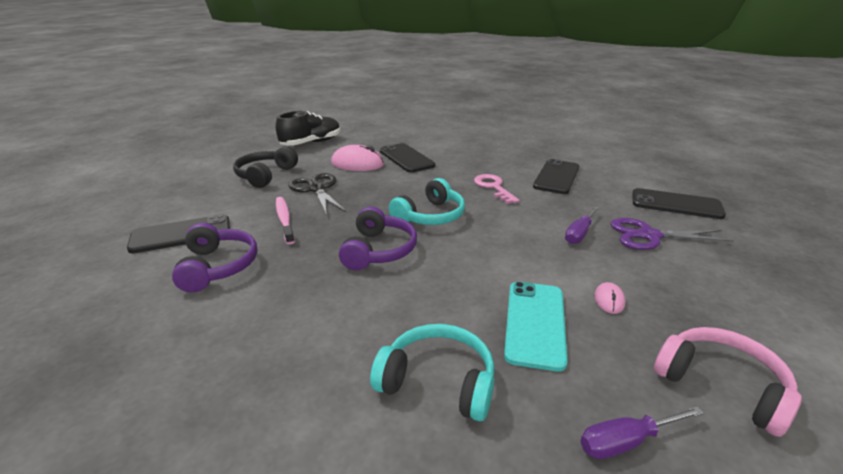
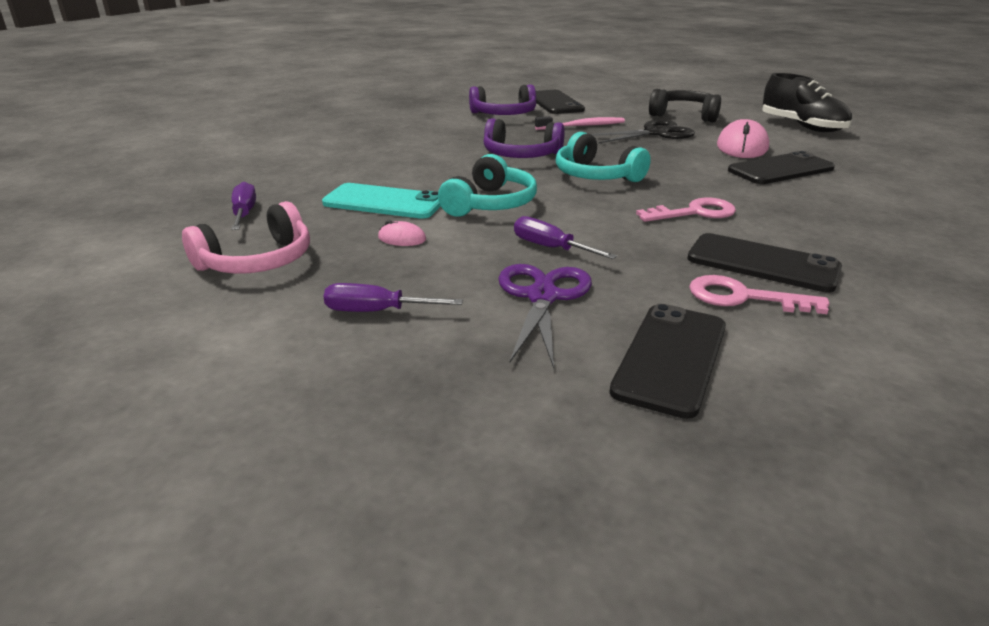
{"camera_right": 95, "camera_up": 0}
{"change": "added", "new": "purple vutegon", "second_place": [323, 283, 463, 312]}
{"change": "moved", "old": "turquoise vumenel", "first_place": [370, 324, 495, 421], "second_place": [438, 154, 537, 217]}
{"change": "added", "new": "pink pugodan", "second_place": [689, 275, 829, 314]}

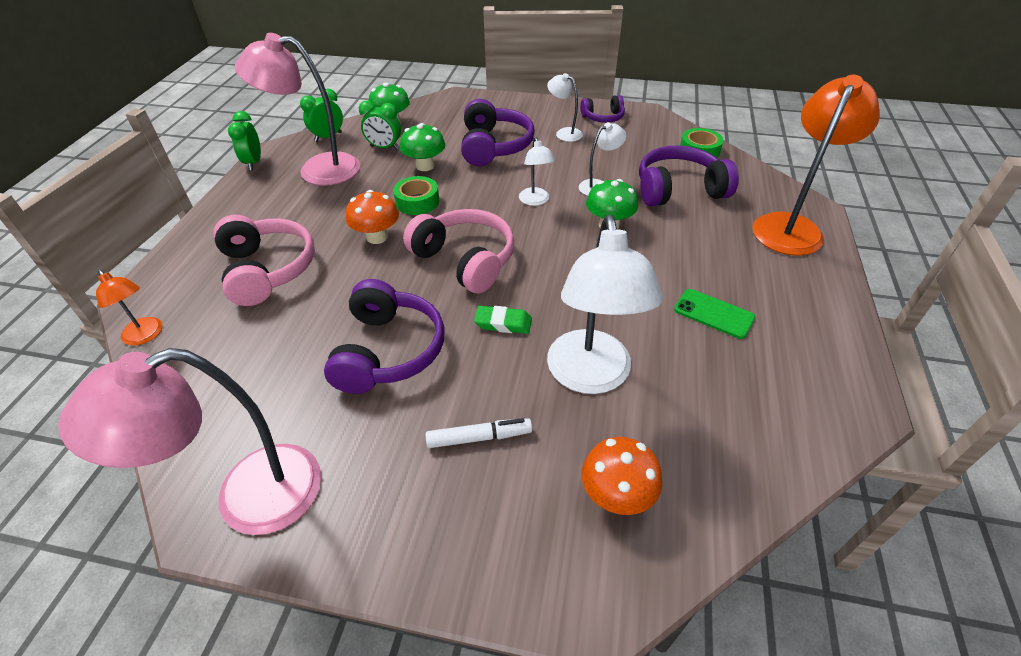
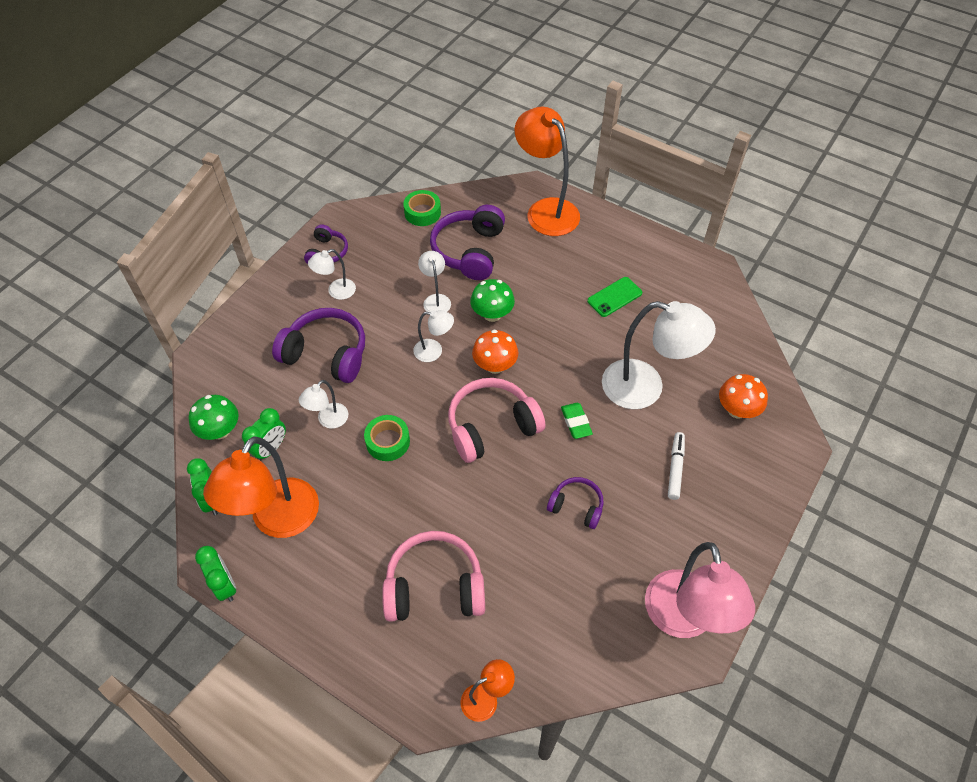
{"camera_right": -70, "camera_up": 10}
{"change": "turned", "old": "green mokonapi", "first_place": [228, 111, 261, 170], "second_place": [195, 546, 236, 602], "degrees": -135}
{"change": "recoloured", "old": "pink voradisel", "new": "orange voradisel", "first_place": [235, 33, 360, 186], "second_place": [203, 437, 319, 538]}
{"change": "replaced", "old": "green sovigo", "new": "white voradisel", "first_place": [400, 123, 445, 171], "second_place": [299, 380, 348, 429]}
{"change": "moved", "old": "orange sovigo", "first_place": [346, 190, 399, 244], "second_place": [472, 330, 518, 374]}
{"change": "resized", "old": "purple vumenel", "first_place": [324, 279, 444, 394], "second_place": [547, 477, 604, 529], "factor": 0.56}
{"change": "turned", "old": "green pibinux", "first_place": [474, 306, 532, 334], "second_place": [561, 403, 593, 439], "degrees": -45}

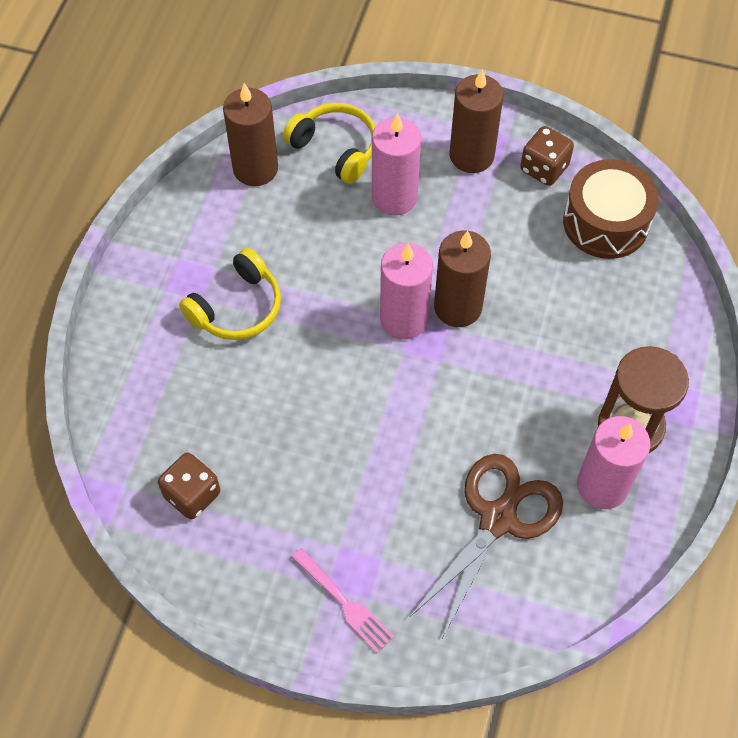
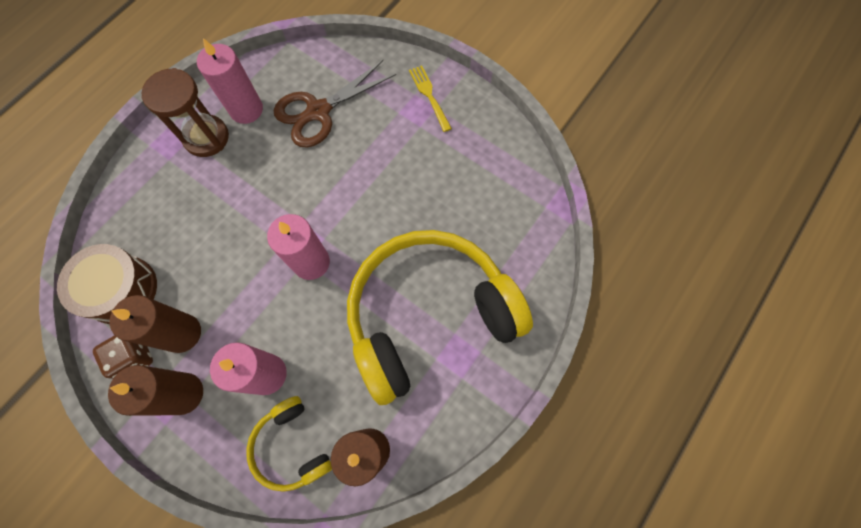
{"camera_right": -160, "camera_up": 10}
{"change": "moved", "old": "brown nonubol", "first_place": [434, 230, 491, 327], "second_place": [109, 295, 201, 353]}
{"change": "resized", "old": "yellow vumenel", "first_place": [179, 248, 281, 340], "second_place": [347, 230, 533, 405], "factor": 2.16}
{"change": "recoloured", "old": "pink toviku", "new": "yellow toviku", "first_place": [291, 548, 394, 653], "second_place": [409, 65, 452, 132]}
{"change": "removed", "old": "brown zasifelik", "first_place": [158, 453, 220, 520]}

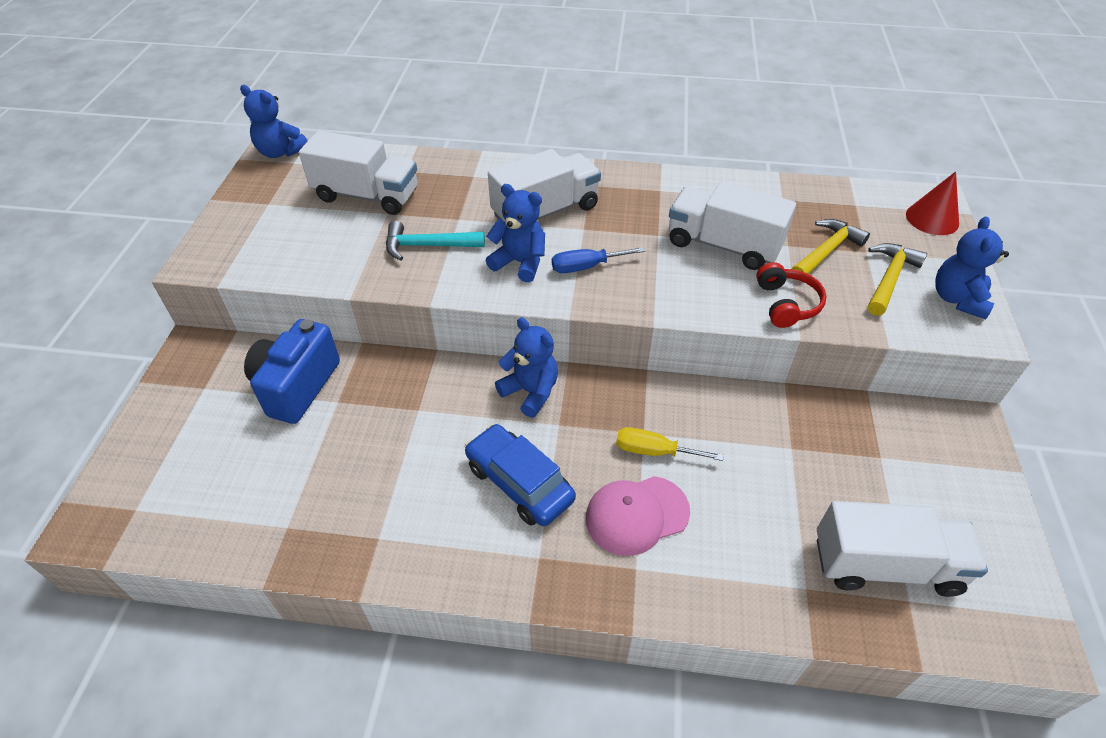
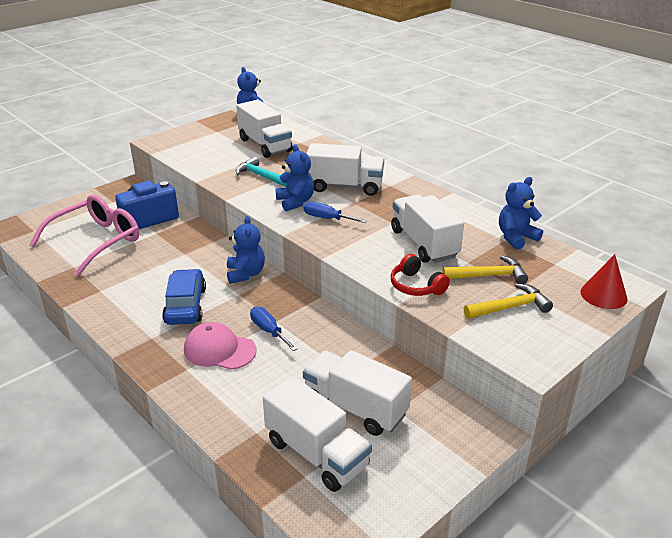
{"camera_right": 40, "camera_up": -15}
{"change": "added", "new": "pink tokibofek", "second_place": [29, 195, 139, 276]}
{"change": "recoloured", "old": "yellow vutegon", "new": "blue vutegon", "first_place": [616, 427, 724, 461], "second_place": [250, 306, 297, 351]}
{"change": "added", "new": "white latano", "second_place": [303, 350, 412, 436]}
{"change": "turned", "old": "red vumenel", "first_place": [756, 262, 827, 328], "second_place": [390, 254, 450, 296], "degrees": 105}
{"change": "moved", "old": "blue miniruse", "first_place": [935, 216, 1009, 319], "second_place": [499, 177, 543, 250]}

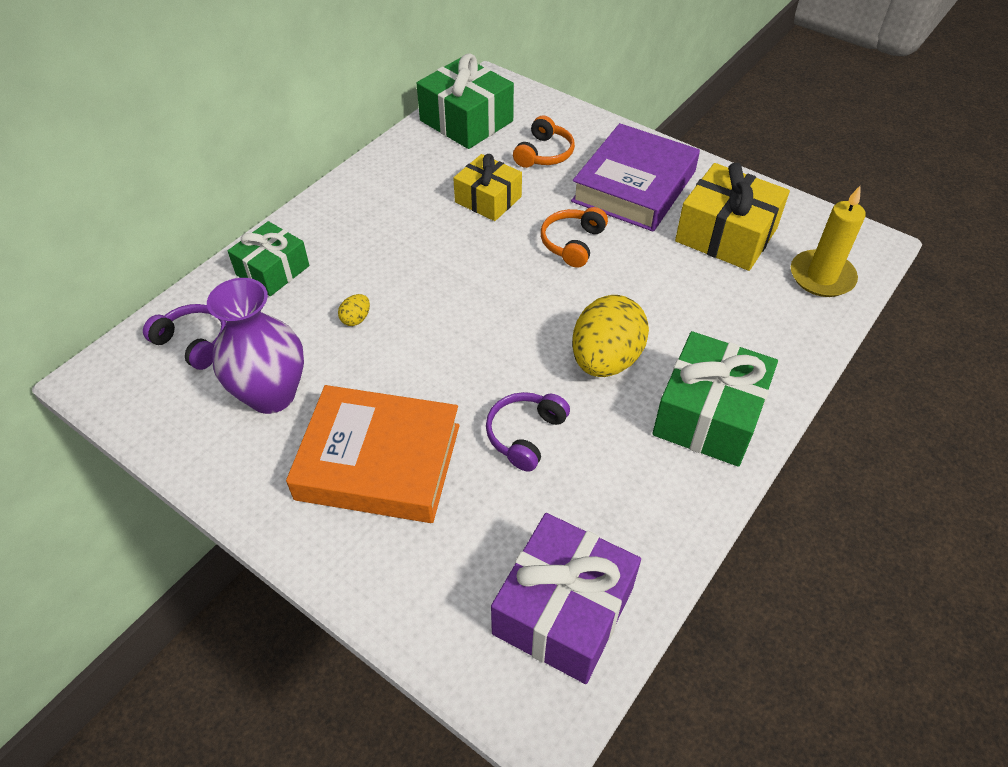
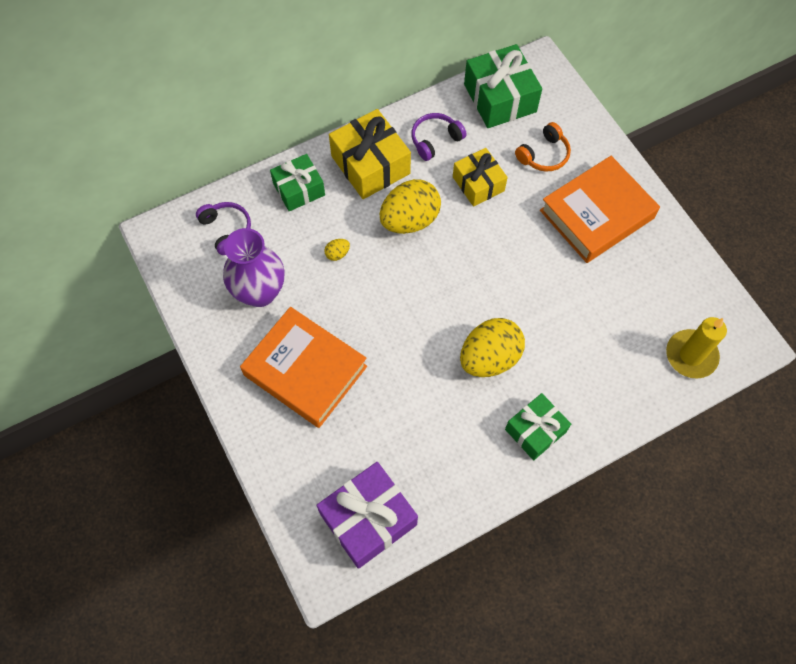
{"camera_right": 25, "camera_up": 15}
{"change": "moved", "old": "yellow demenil", "first_place": [675, 163, 790, 271], "second_place": [329, 109, 411, 199]}
{"change": "added", "new": "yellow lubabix", "second_place": [380, 179, 441, 234]}
{"change": "moved", "old": "purple vumenel", "first_place": [486, 392, 570, 472], "second_place": [411, 113, 467, 161]}
{"change": "resized", "old": "green demenil", "first_place": [652, 331, 778, 467], "second_place": [505, 393, 571, 460], "factor": 0.65}
{"change": "recoloured", "old": "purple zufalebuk", "new": "orange zufalebuk", "first_place": [571, 123, 700, 232], "second_place": [540, 156, 660, 263]}
{"change": "removed", "old": "orange vumenel", "first_place": [541, 207, 608, 268]}

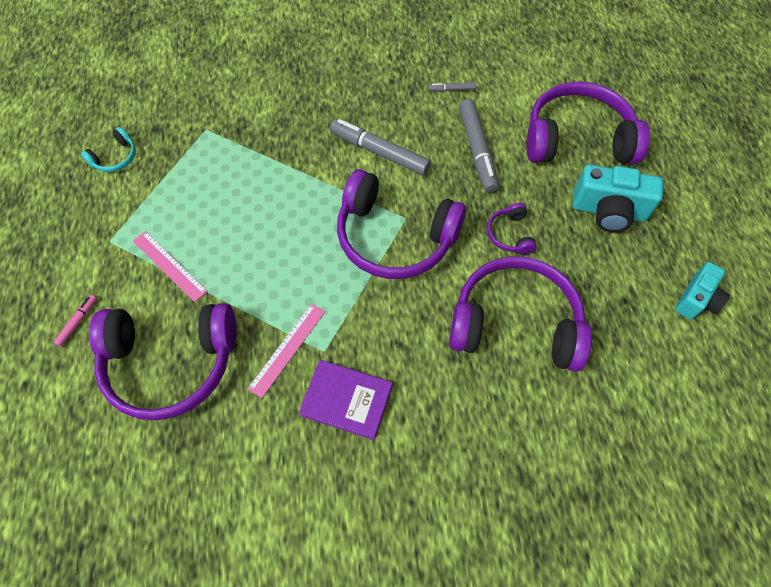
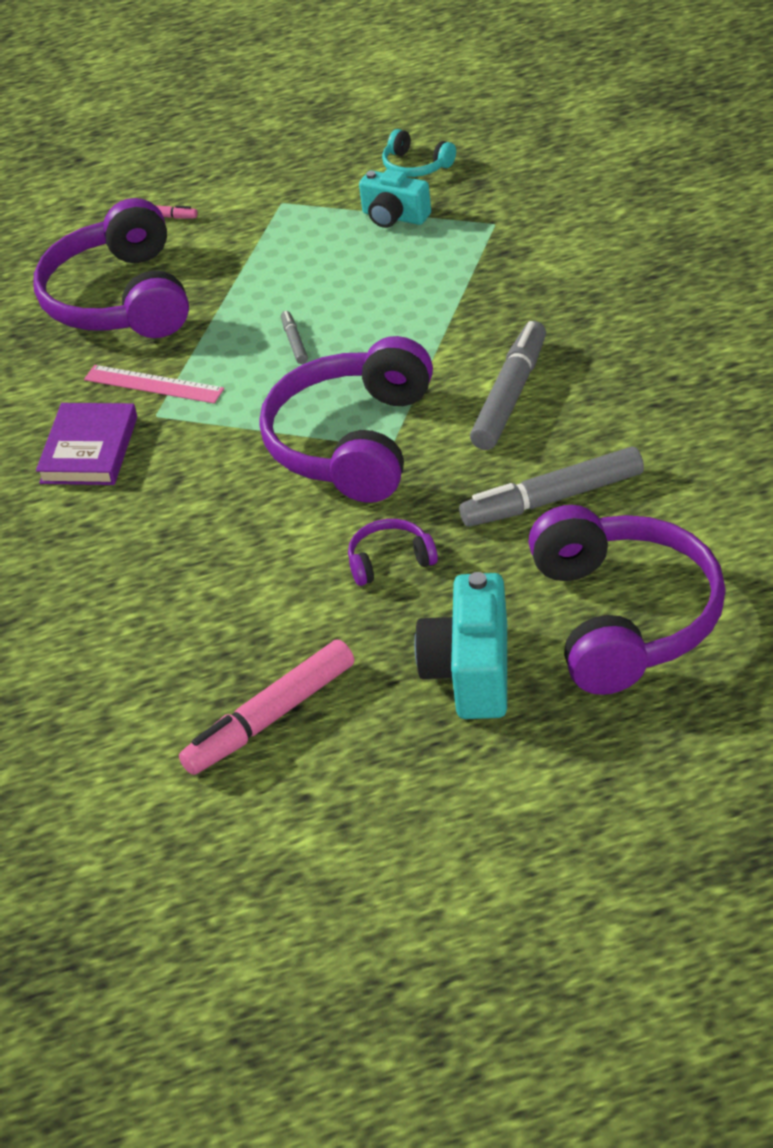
{"camera_right": 85, "camera_up": -20}
{"change": "added", "new": "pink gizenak", "second_place": [179, 640, 354, 775]}
{"change": "moved", "old": "grey gizenak", "first_place": [428, 82, 476, 92], "second_place": [281, 311, 308, 364]}
{"change": "moved", "old": "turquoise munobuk", "first_place": [675, 262, 730, 320], "second_place": [359, 169, 431, 228]}
{"change": "removed", "old": "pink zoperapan", "first_place": [133, 231, 208, 302]}
{"change": "removed", "old": "purple vumenel", "first_place": [449, 256, 592, 372]}

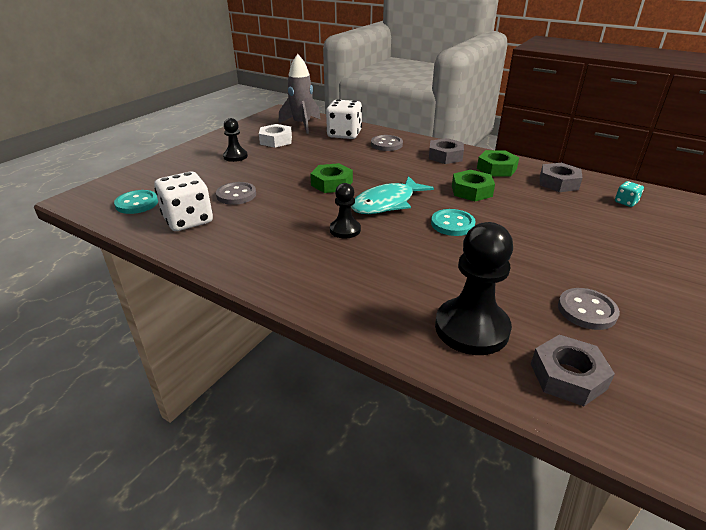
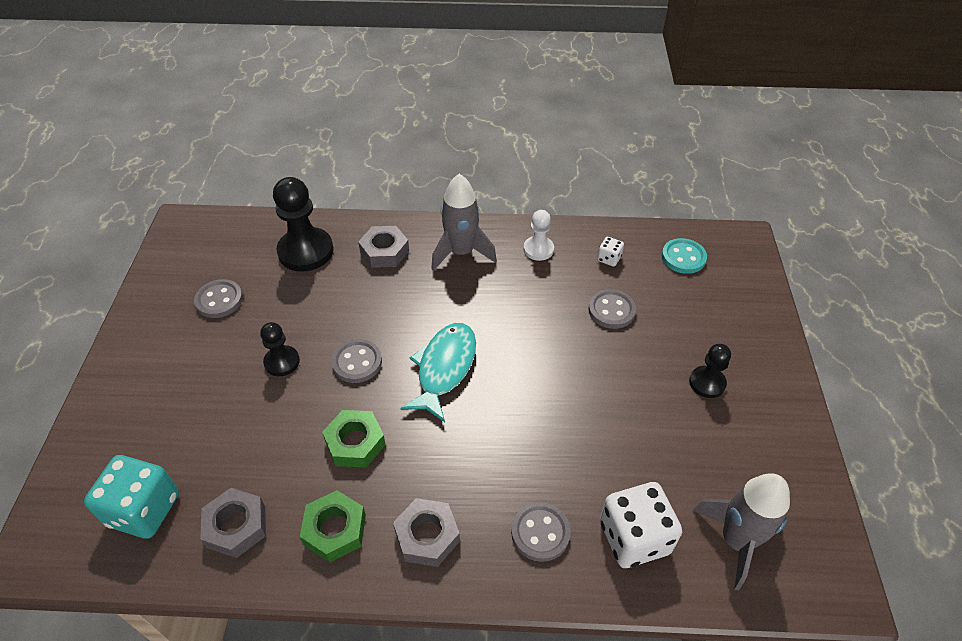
{"camera_right": 150, "camera_up": 15}
{"change": "resized", "old": "turquoise zasifelik", "first_place": [615, 181, 644, 207], "second_place": [84, 455, 179, 539], "factor": 2.16}
{"change": "moved", "old": "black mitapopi", "first_place": [330, 183, 361, 239], "second_place": [260, 322, 300, 376]}
{"change": "recoloured", "old": "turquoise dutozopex", "new": "grey dutozopex", "first_place": [431, 209, 476, 236], "second_place": [331, 339, 382, 383]}
{"change": "moved", "old": "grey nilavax", "first_place": [531, 335, 615, 406], "second_place": [358, 226, 409, 268]}
{"change": "added", "new": "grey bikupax", "second_place": [431, 174, 497, 271]}
{"change": "added", "new": "white mitapopi", "second_place": [523, 210, 554, 261]}
{"change": "resized", "old": "white zasifelik", "first_place": [154, 172, 213, 231], "second_place": [597, 237, 624, 267], "factor": 0.46}
{"change": "removed", "old": "white nilavax", "first_place": [259, 124, 292, 148]}
{"change": "removed", "old": "green nilavax", "first_place": [310, 163, 353, 193]}

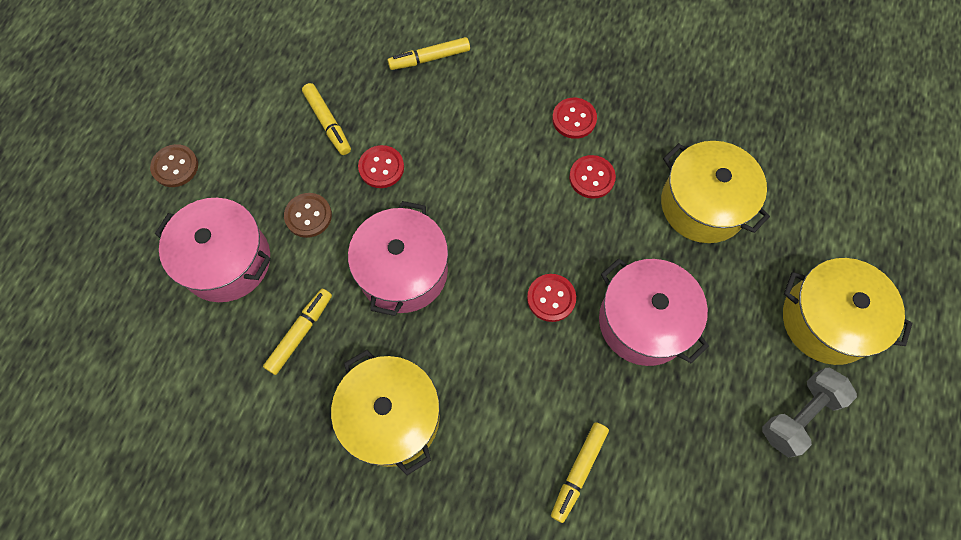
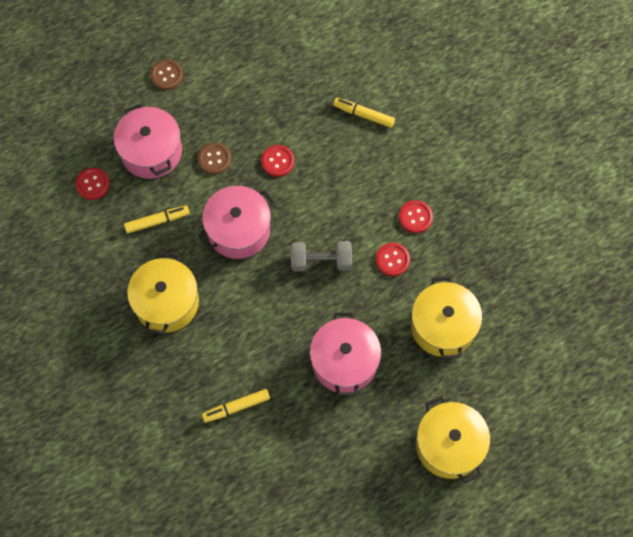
{"camera_right": 40, "camera_up": 0}
{"change": "moved", "old": "red dutozopex", "first_place": [527, 274, 576, 322], "second_place": [76, 168, 110, 200]}
{"change": "moved", "old": "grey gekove", "first_place": [762, 368, 857, 457], "second_place": [291, 241, 352, 272]}
{"change": "removed", "old": "yellow gizenak", "first_place": [302, 83, 351, 155]}

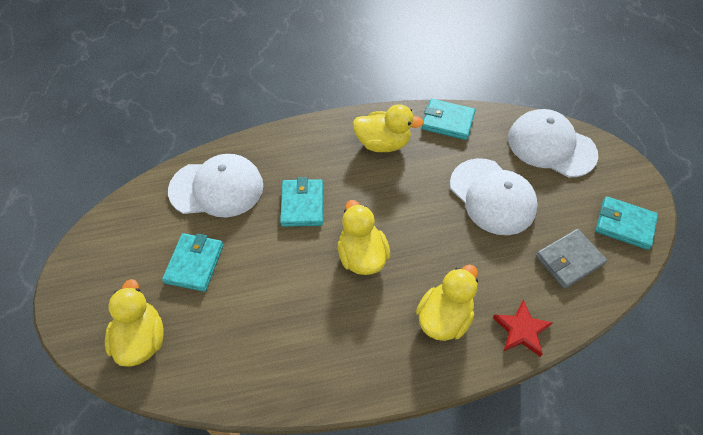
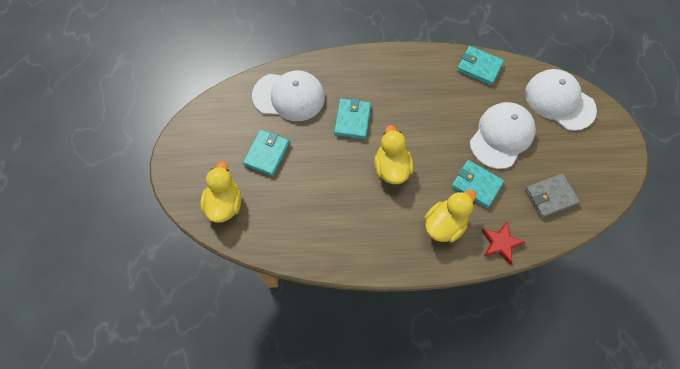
{"camera_right": 10, "camera_up": 10}
{"change": "moved", "old": "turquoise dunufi", "first_place": [596, 196, 658, 250], "second_place": [451, 160, 504, 208]}
{"change": "turned", "old": "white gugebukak", "first_place": [450, 158, 538, 235], "second_place": [470, 102, 536, 169], "degrees": -120}
{"change": "removed", "old": "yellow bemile", "first_place": [352, 104, 424, 152]}

